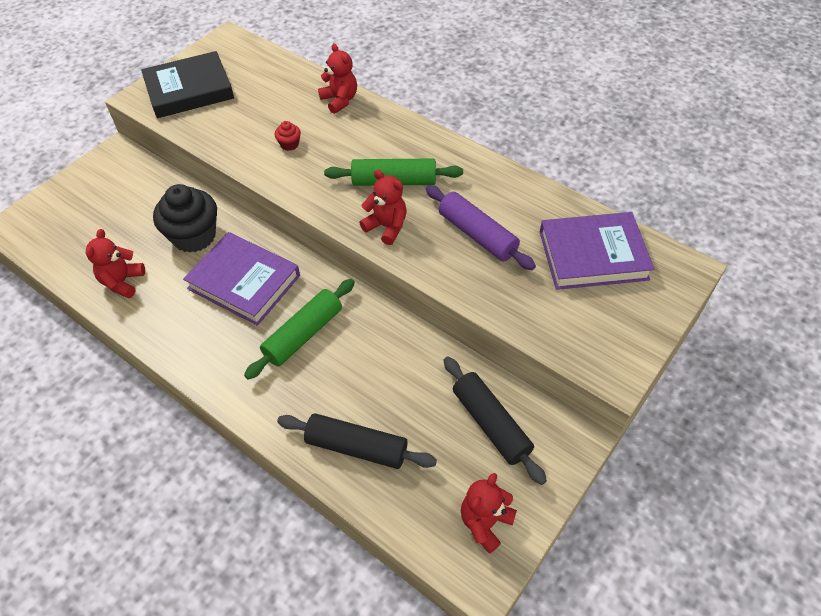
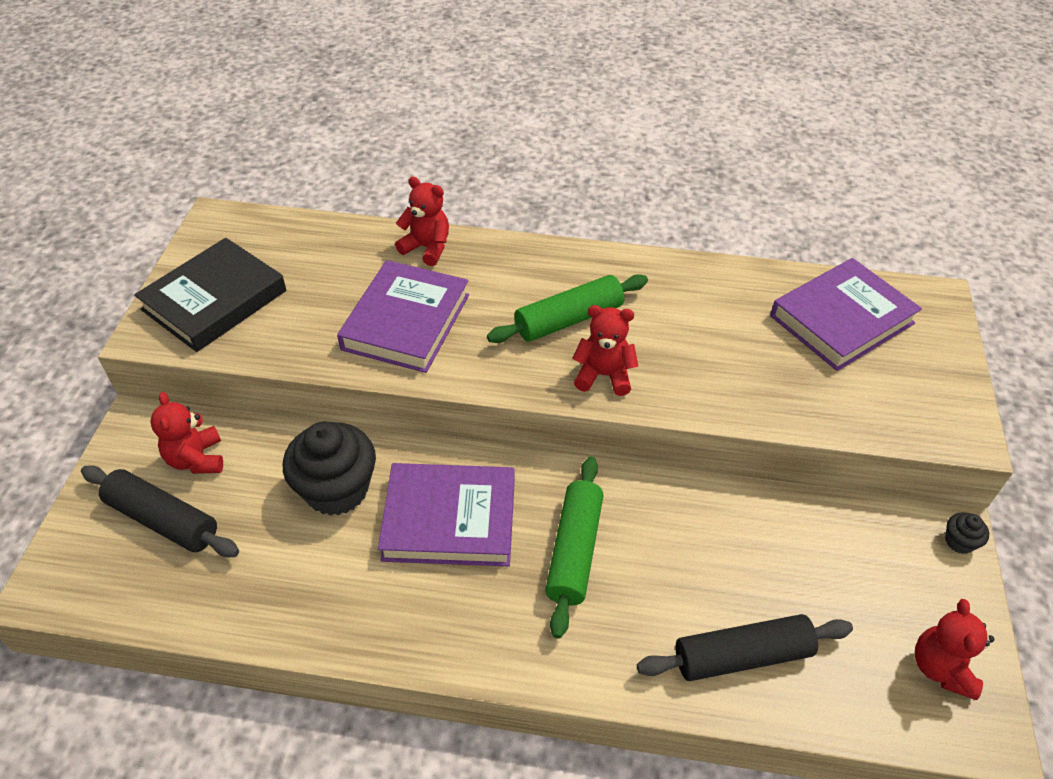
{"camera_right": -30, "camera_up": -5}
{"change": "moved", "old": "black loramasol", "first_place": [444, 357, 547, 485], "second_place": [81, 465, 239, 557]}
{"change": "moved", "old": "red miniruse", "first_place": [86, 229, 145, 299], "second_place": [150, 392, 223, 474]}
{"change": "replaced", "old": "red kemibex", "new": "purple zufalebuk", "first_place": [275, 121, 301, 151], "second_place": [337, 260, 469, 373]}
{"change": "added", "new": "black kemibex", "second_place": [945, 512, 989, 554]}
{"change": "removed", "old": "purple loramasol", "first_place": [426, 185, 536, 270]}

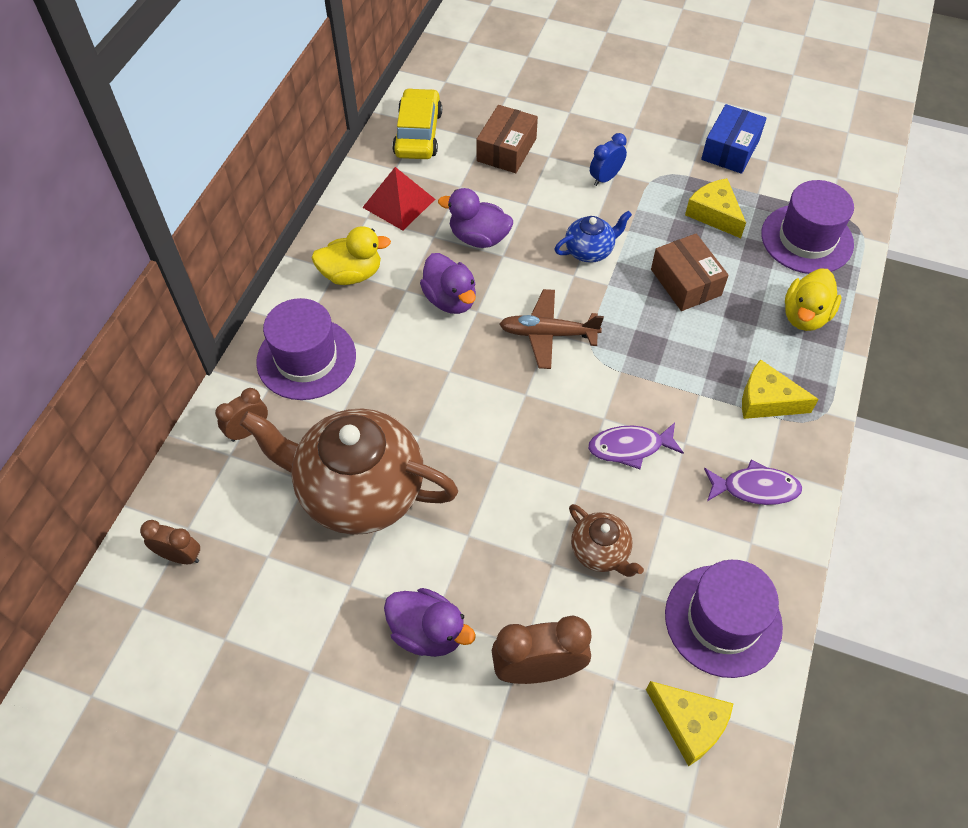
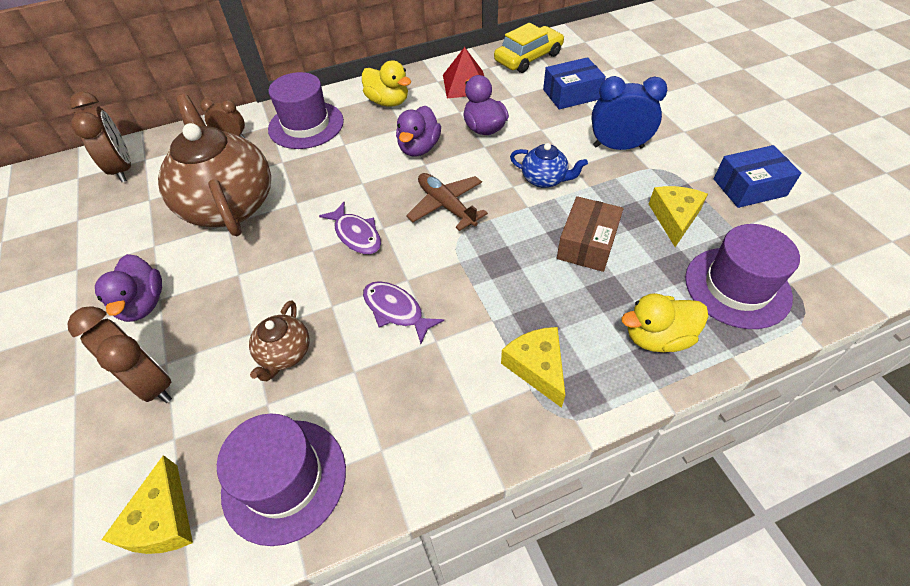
{"camera_right": 50, "camera_up": -5}
{"change": "resized", "old": "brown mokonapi", "first_place": [140, 520, 200, 564], "second_place": [70, 92, 131, 182], "factor": 1.67}
{"change": "moved", "old": "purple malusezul", "first_place": [704, 460, 802, 505], "second_place": [319, 202, 381, 254]}
{"change": "recoloured", "old": "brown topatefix", "new": "blue topatefix", "first_place": [476, 105, 538, 173], "second_place": [543, 57, 606, 109]}
{"change": "resized", "old": "blue mokonapi", "first_place": [590, 133, 627, 186], "second_place": [591, 76, 667, 150], "factor": 1.67}

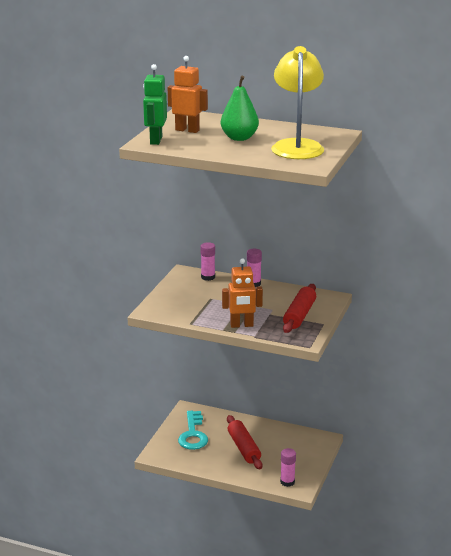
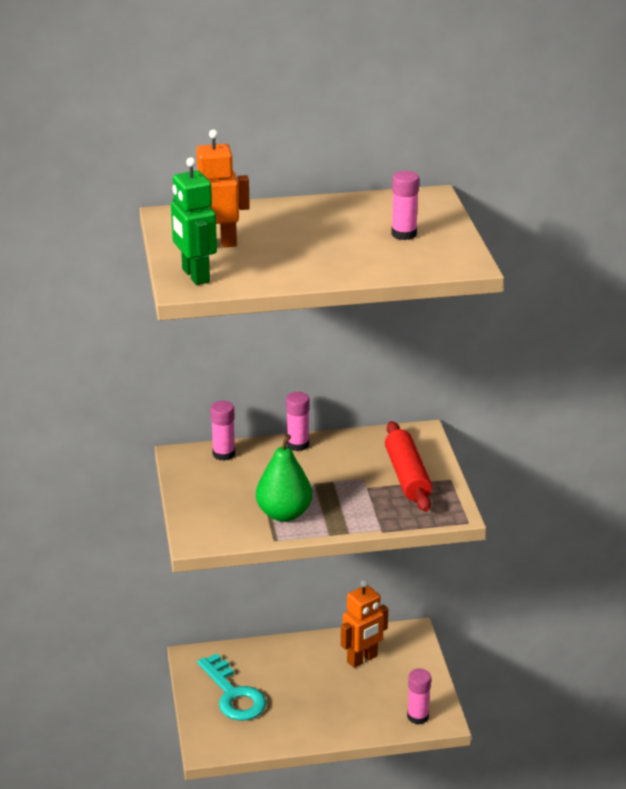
{"camera_right": -30, "camera_up": 5}
{"change": "moved", "old": "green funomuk", "first_place": [221, 76, 259, 141], "second_place": [256, 434, 312, 522]}
{"change": "moved", "old": "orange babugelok", "first_place": [222, 259, 263, 328], "second_place": [341, 580, 388, 668]}
{"change": "replaced", "old": "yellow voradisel", "new": "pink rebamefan", "first_place": [271, 46, 324, 159], "second_place": [391, 171, 419, 240]}
{"change": "removed", "old": "red loramasol", "first_place": [227, 415, 263, 470]}

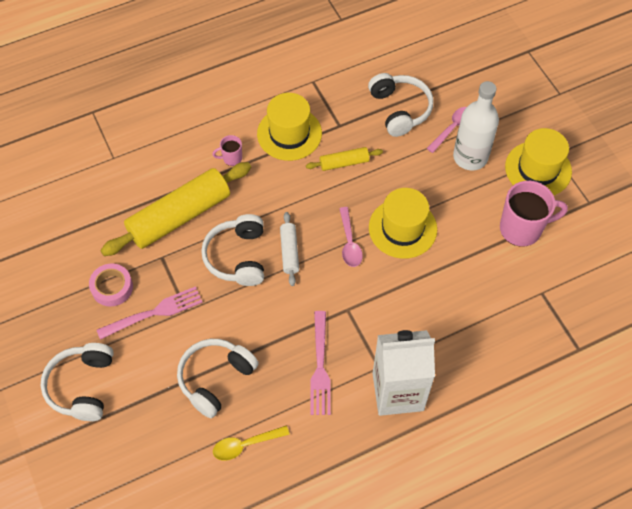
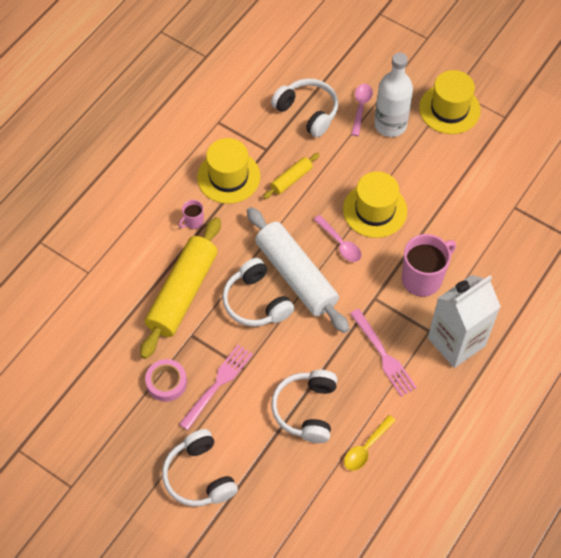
{"camera_right": -30, "camera_up": 0}
{"change": "resized", "old": "white loramasol", "first_place": [280, 212, 299, 286], "second_place": [247, 207, 349, 333], "factor": 2.12}
{"change": "moved", "old": "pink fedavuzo", "first_place": [500, 181, 568, 247], "second_place": [402, 234, 456, 297]}

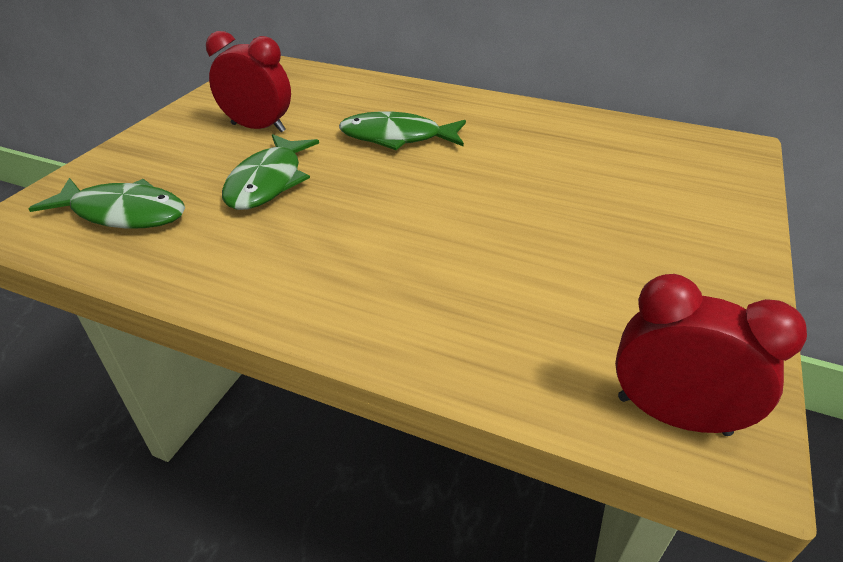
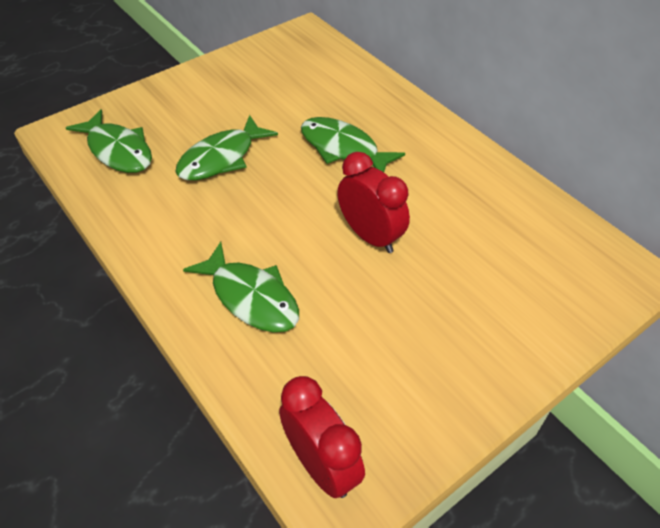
{"camera_right": 30, "camera_up": 10}
{"change": "added", "new": "green malusezul", "second_place": [183, 241, 299, 332]}
{"change": "moved", "old": "red mokonapi", "first_place": [206, 31, 291, 132], "second_place": [337, 152, 410, 253]}

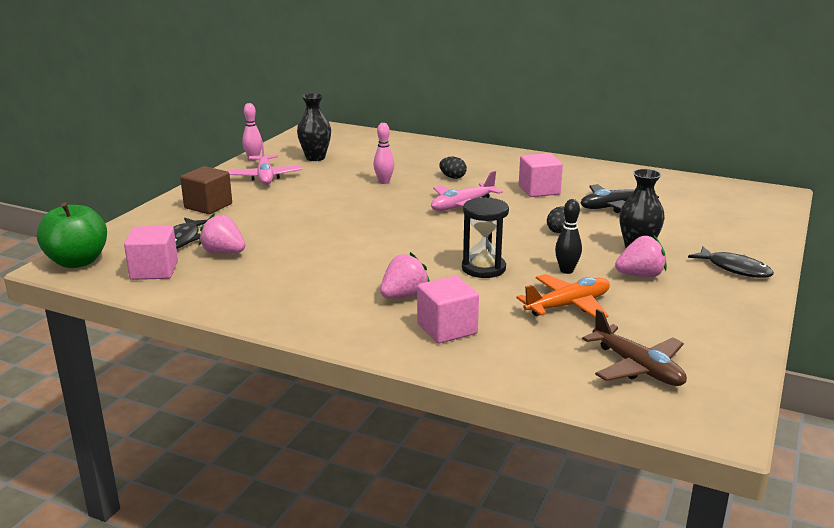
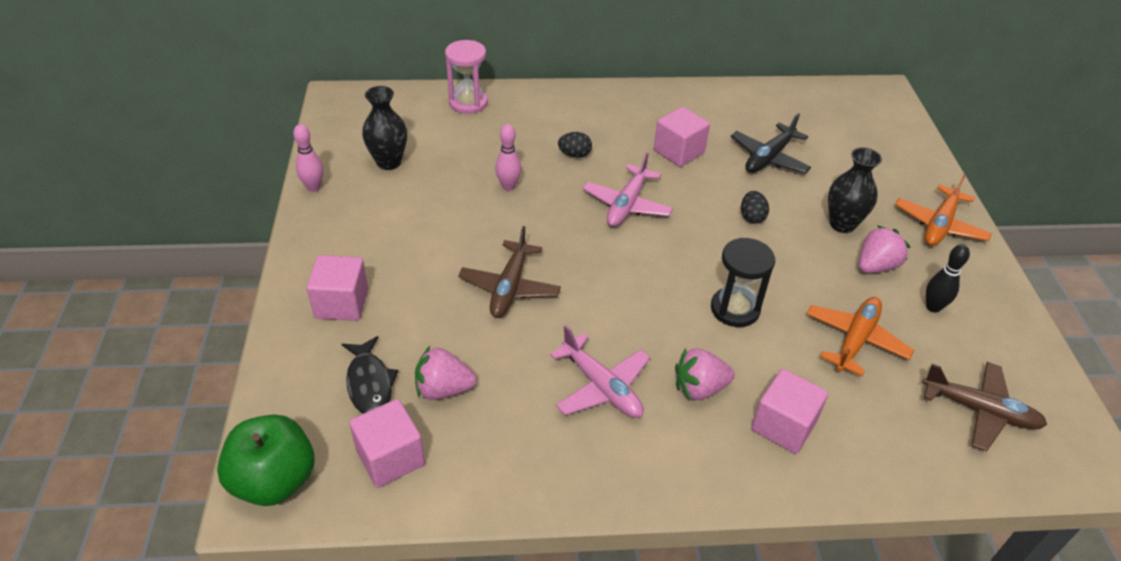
{"camera_right": -30, "camera_up": 20}
{"change": "recoloured", "old": "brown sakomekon", "new": "pink sakomekon", "first_place": [180, 166, 232, 214], "second_place": [306, 255, 368, 321]}
{"change": "added", "new": "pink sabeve", "second_place": [445, 40, 488, 114]}
{"change": "added", "new": "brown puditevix", "second_place": [458, 226, 561, 318]}
{"change": "moved", "old": "pink puditevix", "first_place": [228, 141, 302, 185], "second_place": [550, 325, 650, 418]}
{"change": "turned", "old": "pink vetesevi", "first_place": [380, 252, 430, 299], "second_place": [675, 348, 735, 400], "degrees": -120}
{"change": "replaced", "old": "black malusezul", "new": "orange puditevix", "first_place": [688, 246, 774, 278], "second_place": [895, 174, 992, 246]}
{"change": "moved", "old": "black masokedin", "first_place": [555, 199, 582, 274], "second_place": [926, 244, 970, 313]}

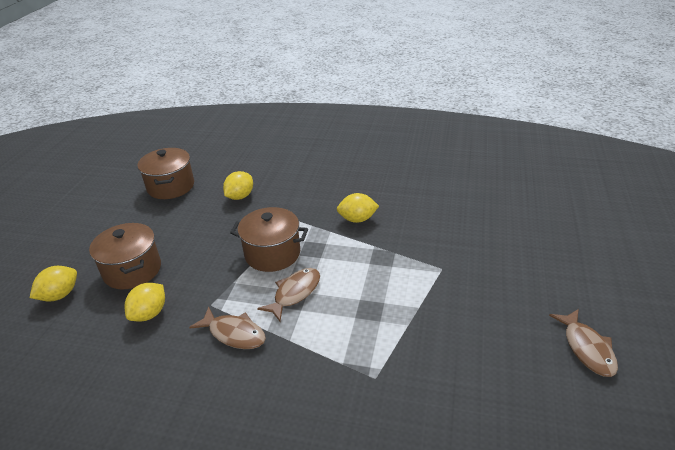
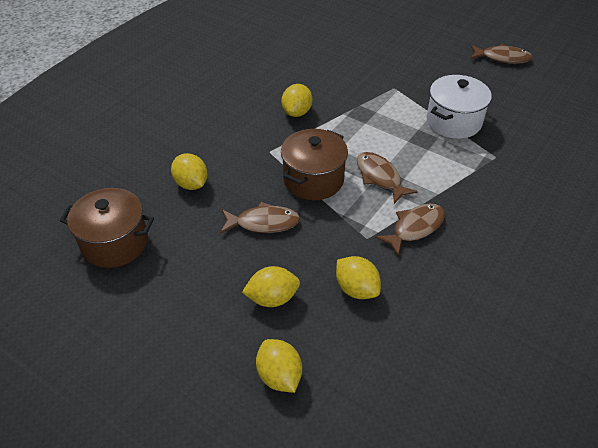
{"camera_right": -70, "camera_up": 10}
{"change": "added", "new": "brown malusezul", "second_place": [220, 202, 300, 234]}
{"change": "replaced", "old": "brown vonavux", "new": "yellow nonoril", "first_place": [89, 223, 161, 290], "second_place": [242, 266, 300, 307]}
{"change": "added", "new": "white vonavux", "second_place": [426, 75, 492, 139]}

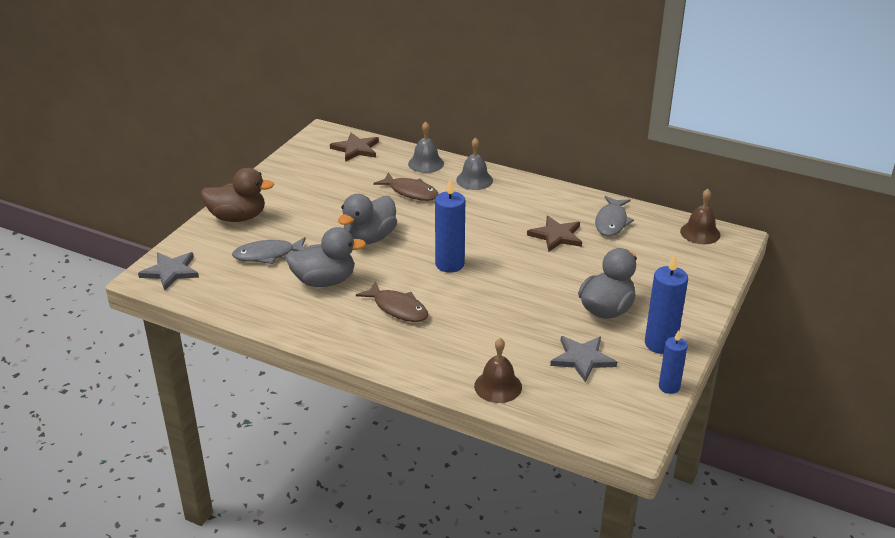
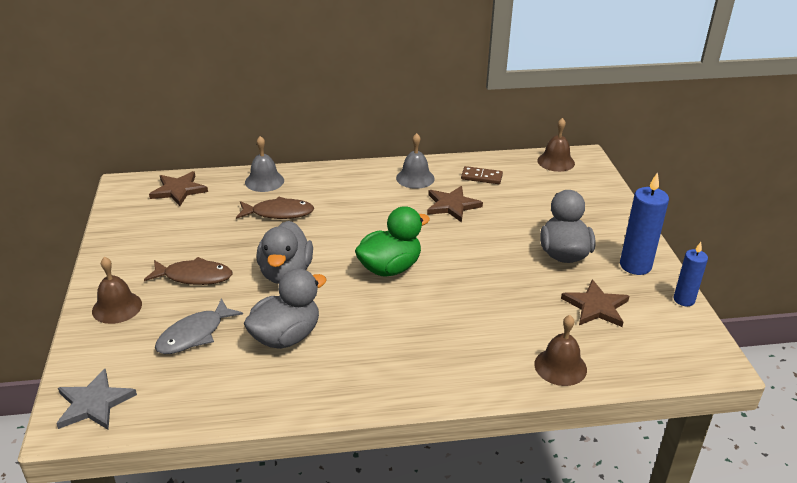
{"camera_right": -35, "camera_up": 0}
{"change": "replaced", "old": "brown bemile", "new": "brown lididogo", "first_place": [201, 168, 274, 222], "second_place": [92, 257, 142, 324]}
{"change": "moved", "old": "brown malusezul", "first_place": [356, 281, 428, 322], "second_place": [144, 257, 233, 285]}
{"change": "replaced", "old": "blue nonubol", "new": "green bemile", "first_place": [435, 178, 465, 273], "second_place": [355, 206, 430, 277]}
{"change": "moved", "old": "grey lididogo", "first_place": [456, 137, 493, 190], "second_place": [396, 133, 435, 189]}
{"change": "replaced", "old": "grey malusezul", "new": "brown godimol", "first_place": [595, 196, 634, 236], "second_place": [461, 166, 503, 184]}
{"change": "recoloured", "old": "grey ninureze", "new": "brown ninureze", "first_place": [550, 336, 617, 383], "second_place": [561, 280, 629, 327]}

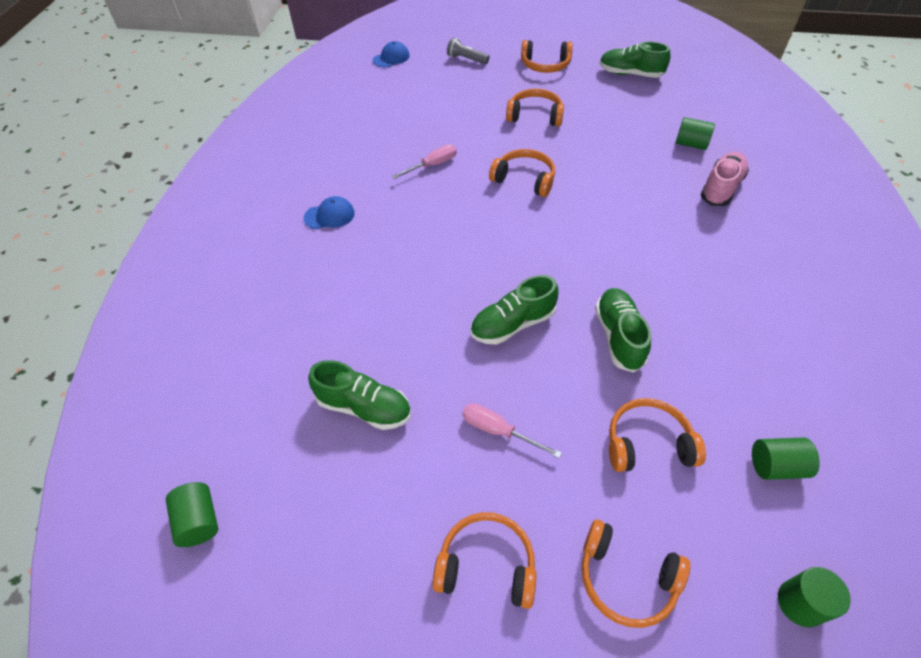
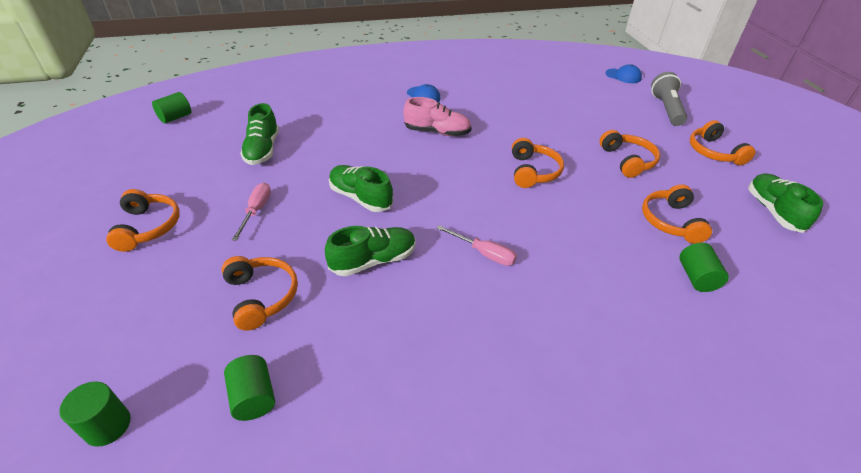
{"camera_right": 65, "camera_up": -10}
{"change": "moved", "old": "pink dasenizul", "first_place": [701, 152, 749, 206], "second_place": [403, 97, 472, 136]}
{"change": "moved", "old": "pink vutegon", "first_place": [392, 144, 457, 179], "second_place": [437, 225, 517, 266]}
{"change": "moved", "old": "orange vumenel", "first_place": [582, 519, 690, 628], "second_place": [642, 184, 712, 244]}
{"change": "resized", "old": "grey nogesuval", "first_place": [447, 38, 489, 64], "second_place": [651, 72, 687, 126], "factor": 1.57}

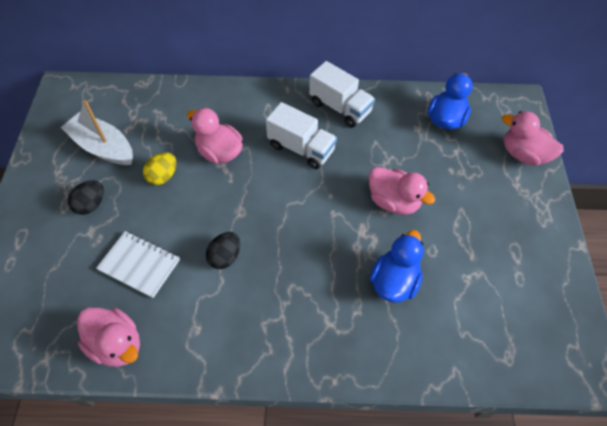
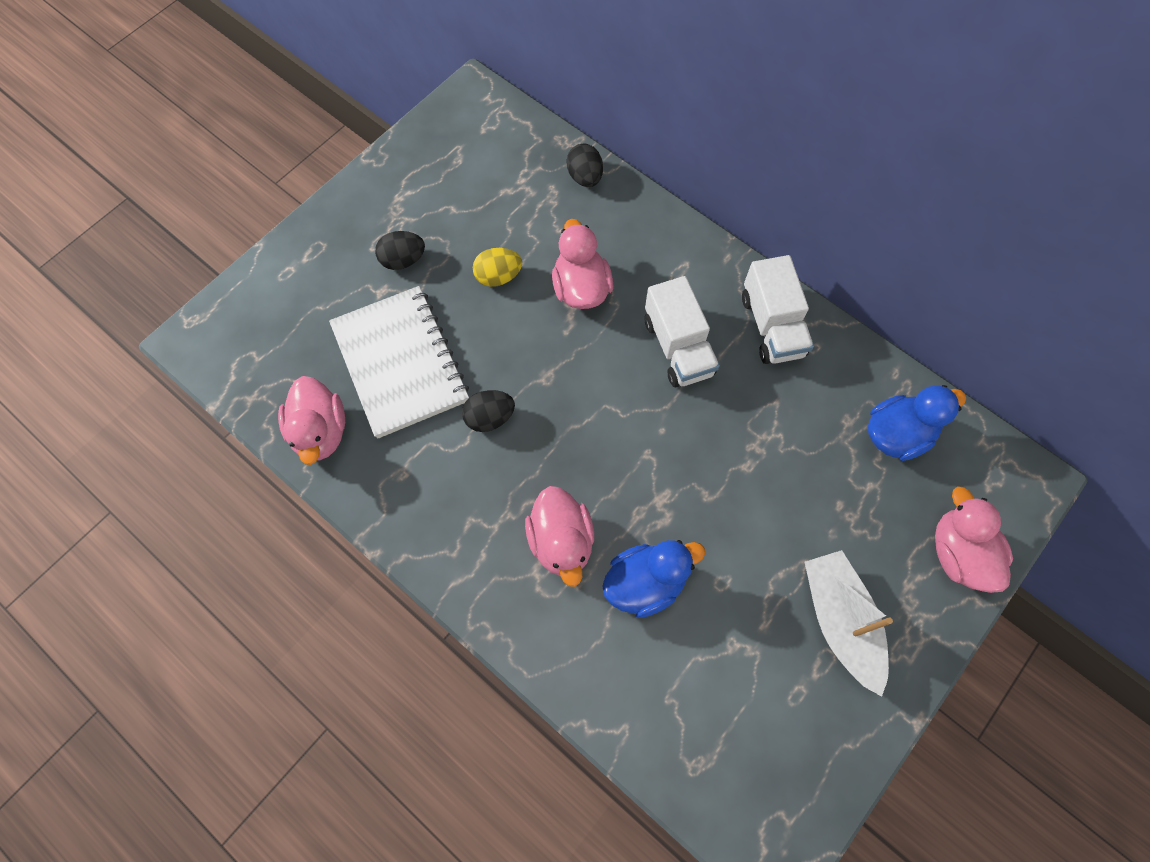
{"camera_right": 40, "camera_up": 10}
{"change": "resized", "old": "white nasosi", "first_place": [96, 231, 180, 298], "second_place": [329, 286, 469, 439], "factor": 1.61}
{"change": "moved", "old": "pink bemile", "first_place": [369, 167, 435, 215], "second_place": [525, 486, 594, 587]}
{"change": "added", "new": "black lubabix", "second_place": [566, 144, 603, 187]}
{"change": "moved", "old": "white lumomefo", "first_place": [61, 100, 133, 165], "second_place": [805, 550, 893, 697]}

